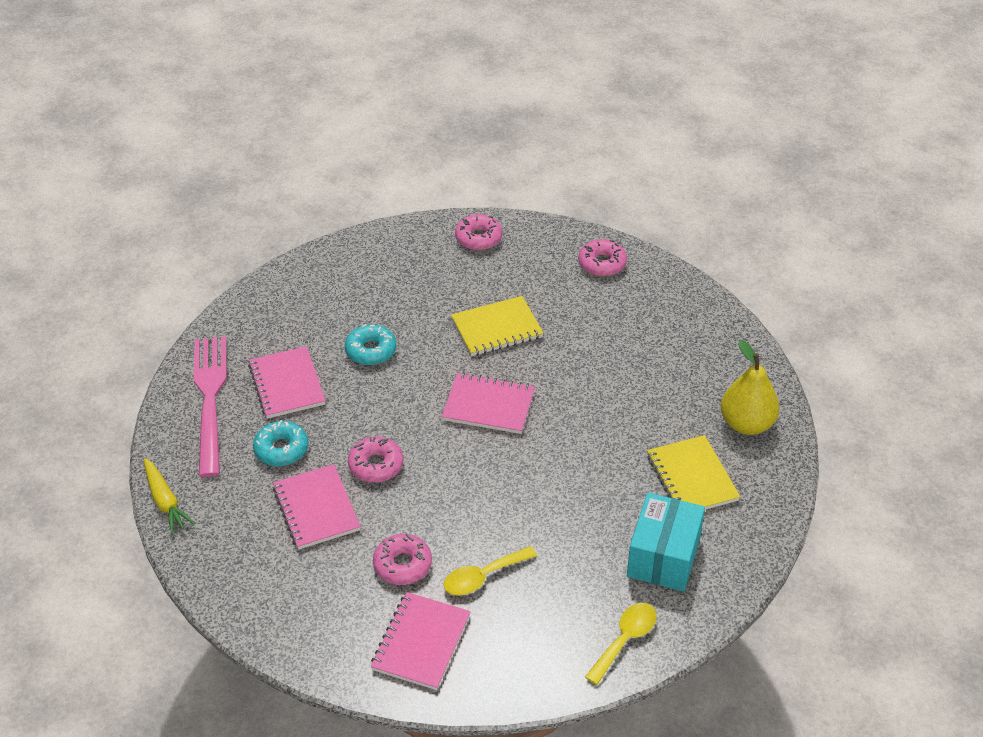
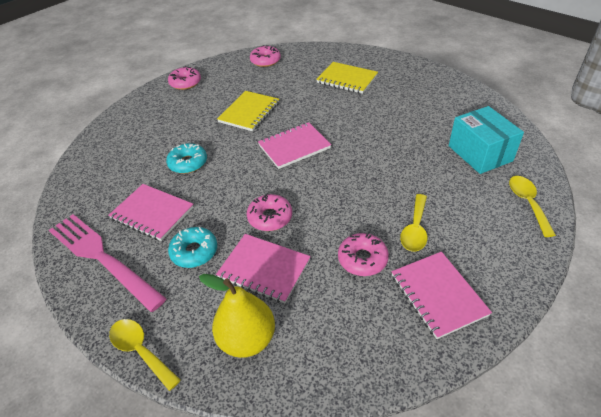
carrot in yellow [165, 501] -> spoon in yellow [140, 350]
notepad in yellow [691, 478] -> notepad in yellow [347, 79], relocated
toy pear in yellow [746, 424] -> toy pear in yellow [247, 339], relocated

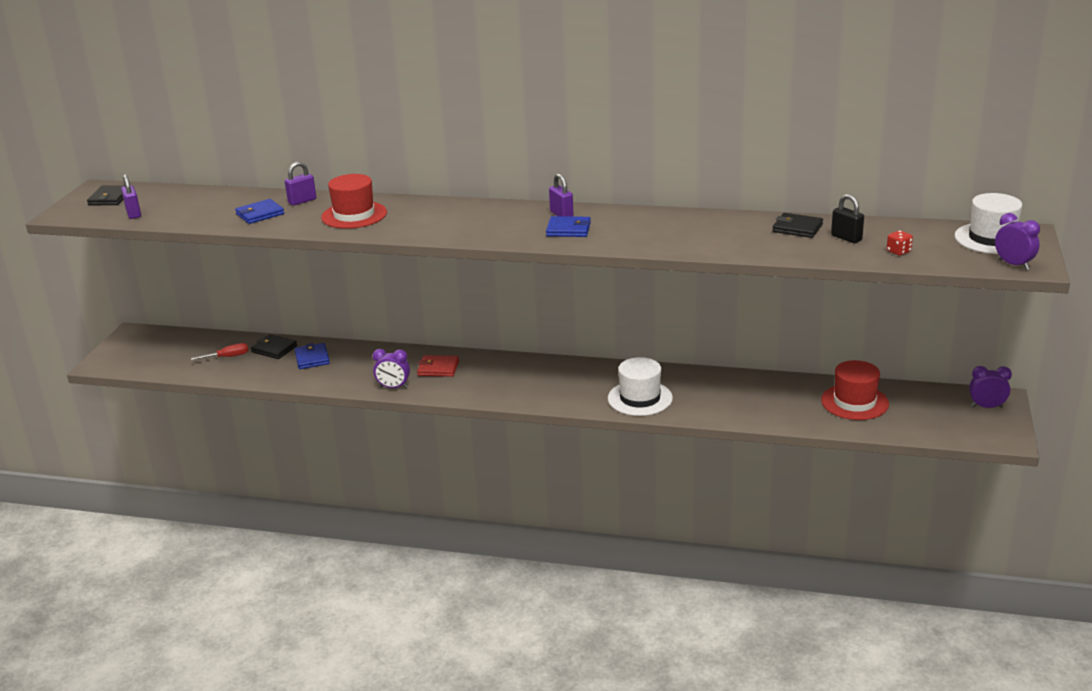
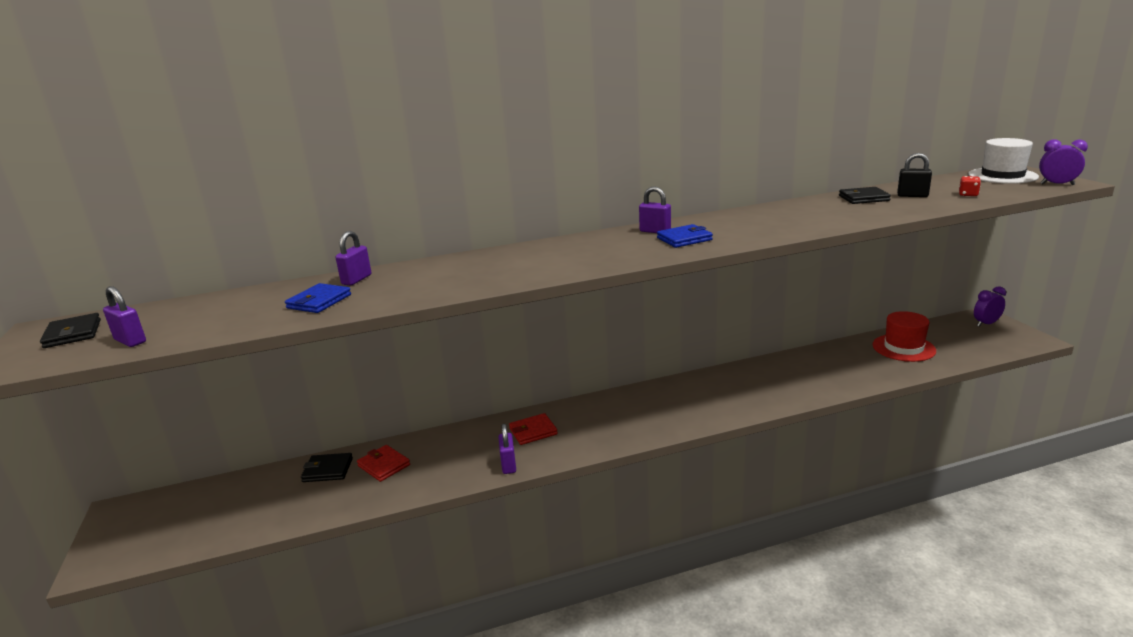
hand screwdriver in scarlet [227, 357] -> none
card wallet in cobalt [312, 358] -> card wallet in scarlet [384, 465]
top hat in scarlet [354, 215] -> none
clock in violet [393, 387] -> small lock in violet [508, 465]
top hat in pure white [640, 398] -> none

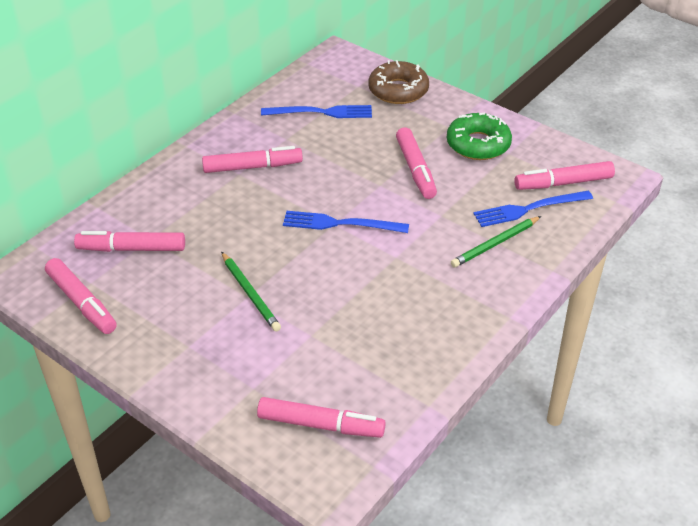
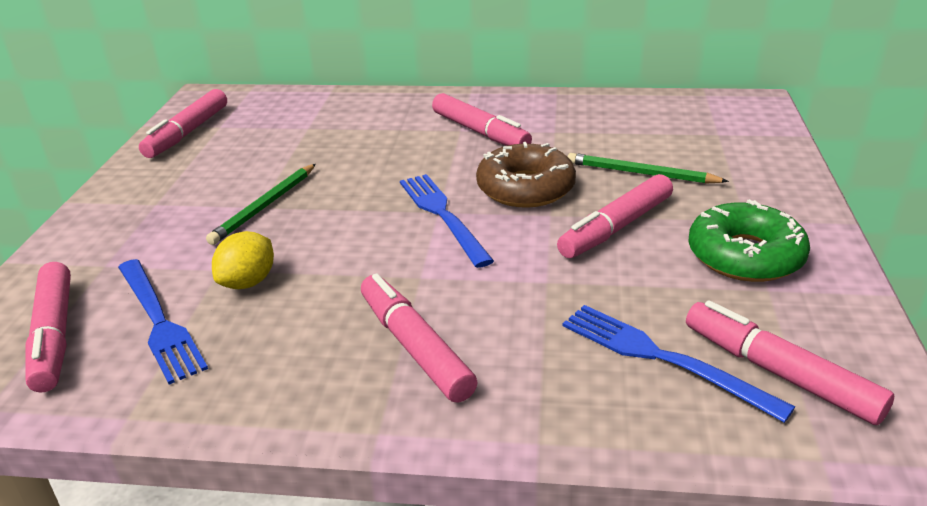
marker pen in pink [131, 249] -> marker pen in pink [415, 347], relocated
dinner fork in cobalt [321, 112] -> dinner fork in cobalt [159, 321], relocated
donut in dark brown [398, 90] -> donut in dark brown [525, 188], relocated
lead pencil in emerald [495, 244] -> lead pencil in emerald [641, 173], relocated
none -> toy lemon in yellow [248, 282]

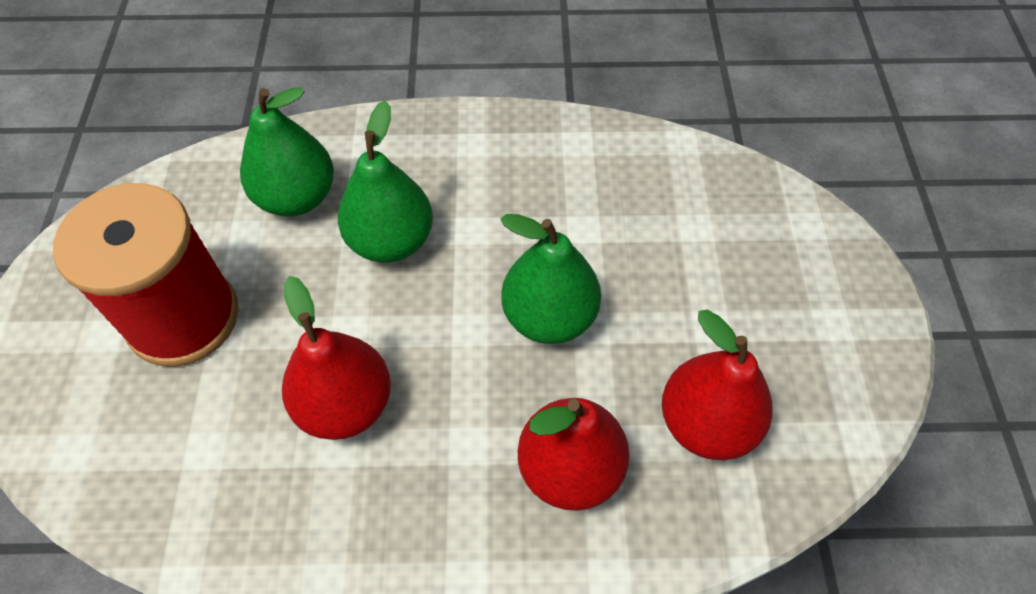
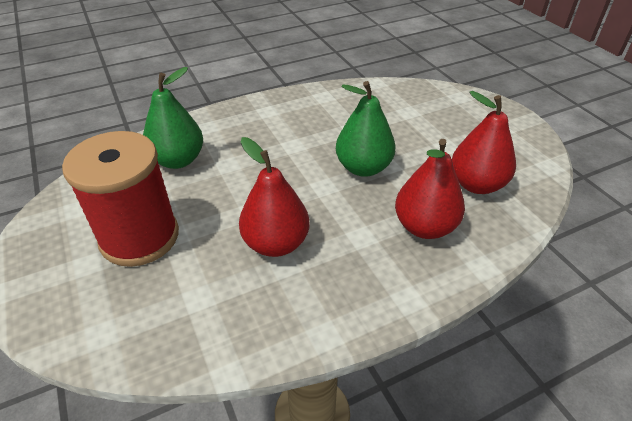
toy pear in emerald [391, 241] -> none

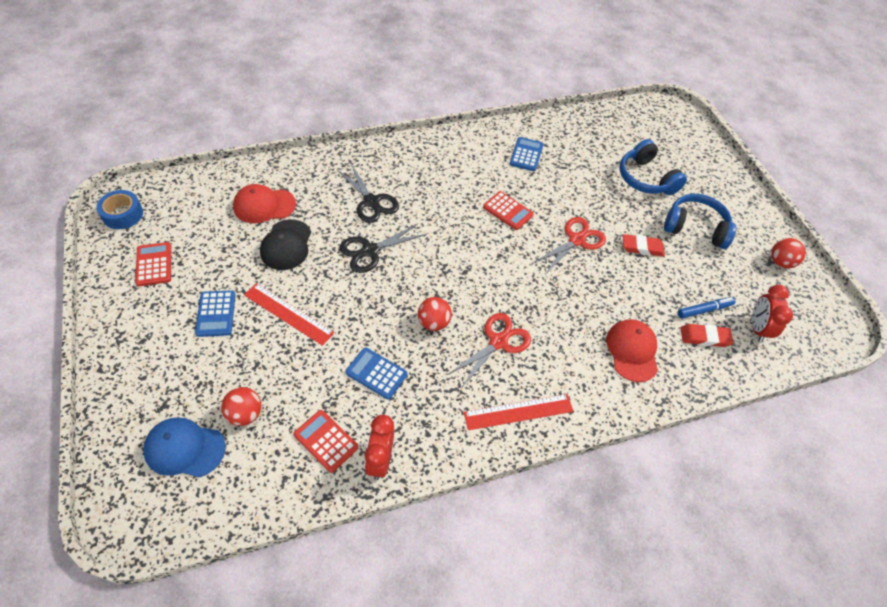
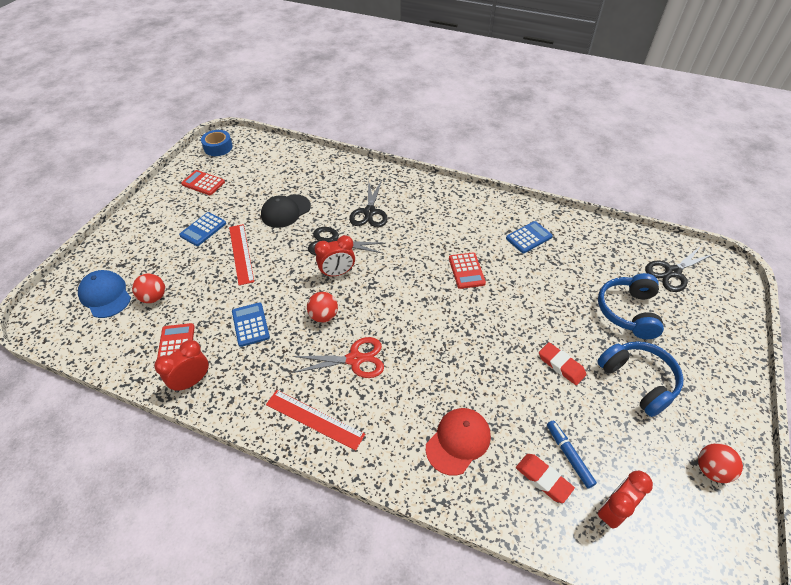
adding machine in scarlet [154, 264] -> adding machine in scarlet [203, 183], 90 degrees counterclockwise
cap in scarlet [264, 205] -> none
shears in scarlet [577, 240] -> none
marker pen in cobalt [704, 310] -> marker pen in cobalt [569, 456], 135 degrees counterclockwise
none -> clock in scarlet [337, 273]
none -> shears in black [672, 272]

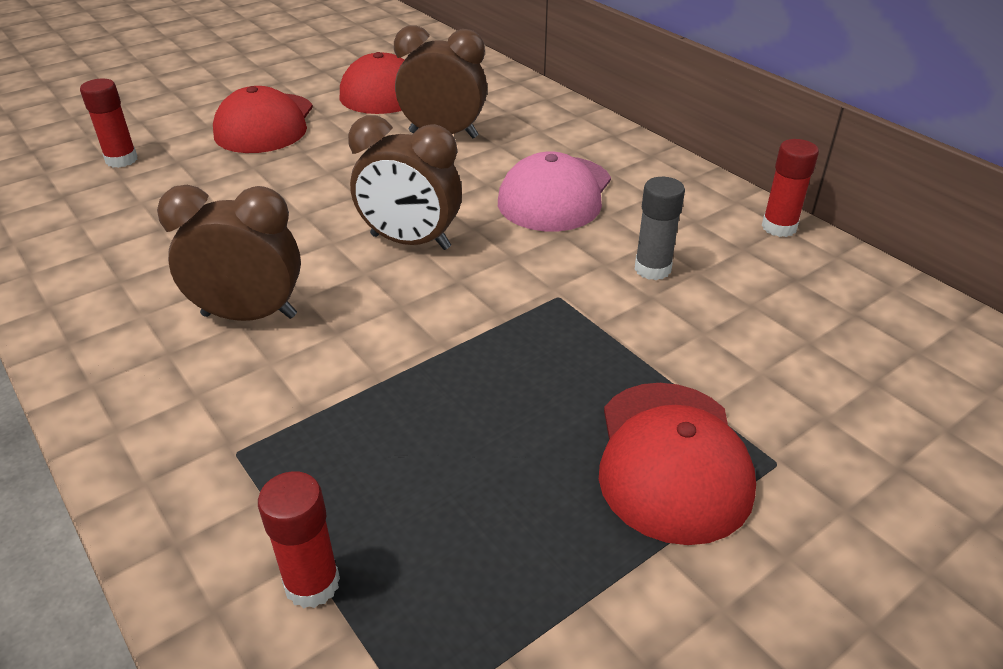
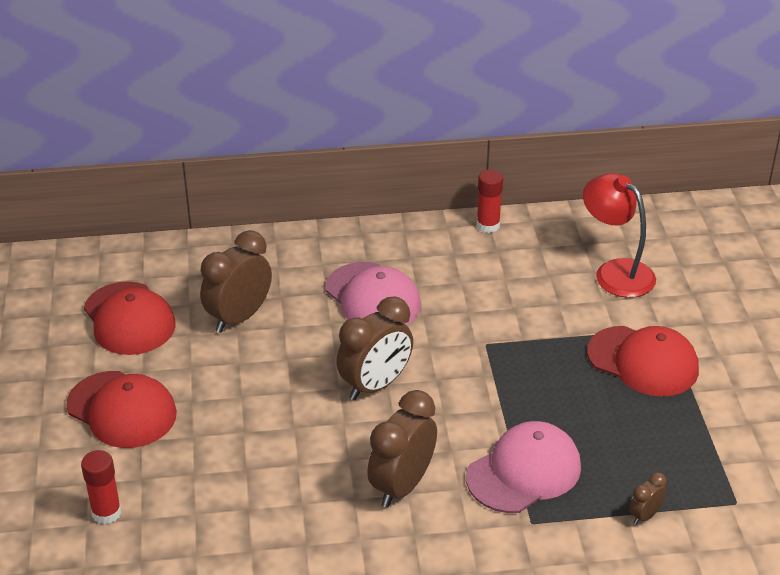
glue in scarlet [312, 584] -> clock in dark brown [644, 516]
glue in ash-grey [652, 269] -> none
none -> cap in pink [524, 472]
none -> desk lamp in scarlet [615, 272]

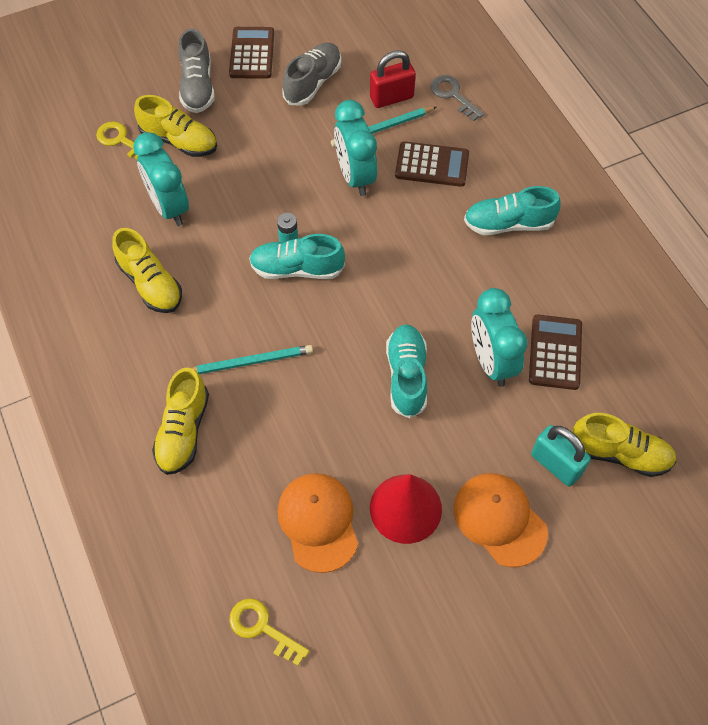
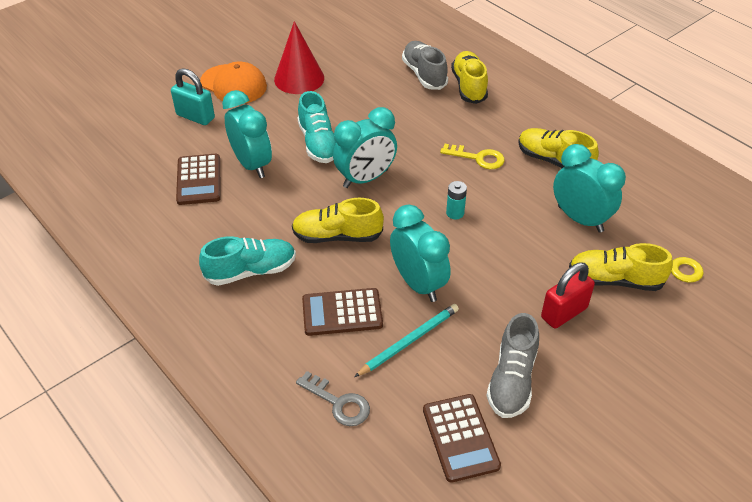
shoe in ash-grey [197, 87] -> shoe in ash-grey [424, 74], relocated
lead pencil in teal [250, 362] -> none
adding machine in dark brown [252, 53] -> adding machine in dark brown [460, 438], relocated
latchkey in yellow [262, 628] -> latchkey in yellow [478, 158], relocated
shoe in teal [297, 269] -> none
cap in orange-coloured [318, 522] -> none
small lock in scarlet [391, 98] -> small lock in scarlet [564, 313], relocated
shoe in yellow [619, 453] -> shoe in yellow [337, 236], relocated
none -> clock in teal [365, 178]

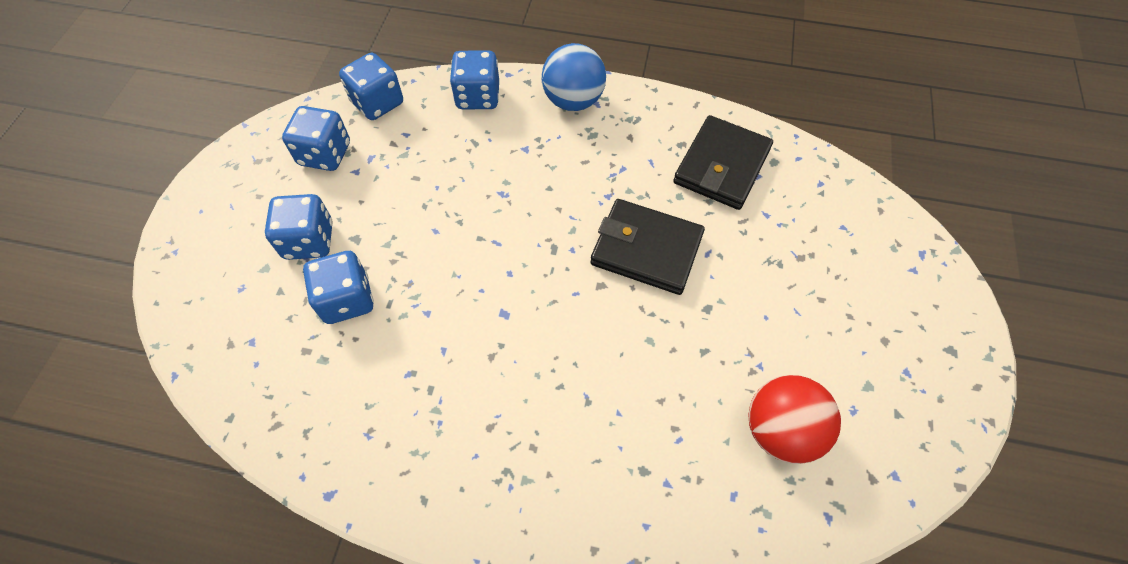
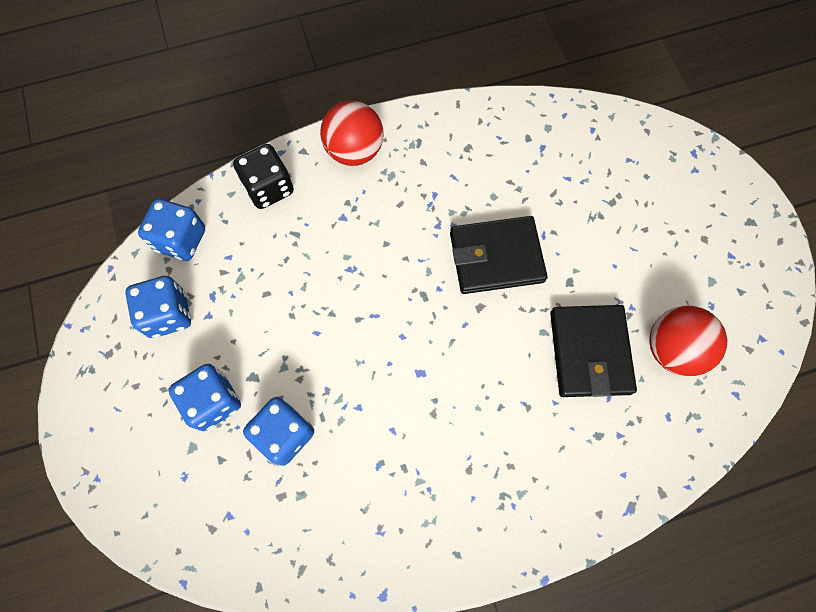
die in cobalt [478, 97] -> die in black [269, 188]
ball in cobalt [573, 100] -> ball in scarlet [354, 151]
card wallet in black [721, 166] -> card wallet in black [590, 352], relocated

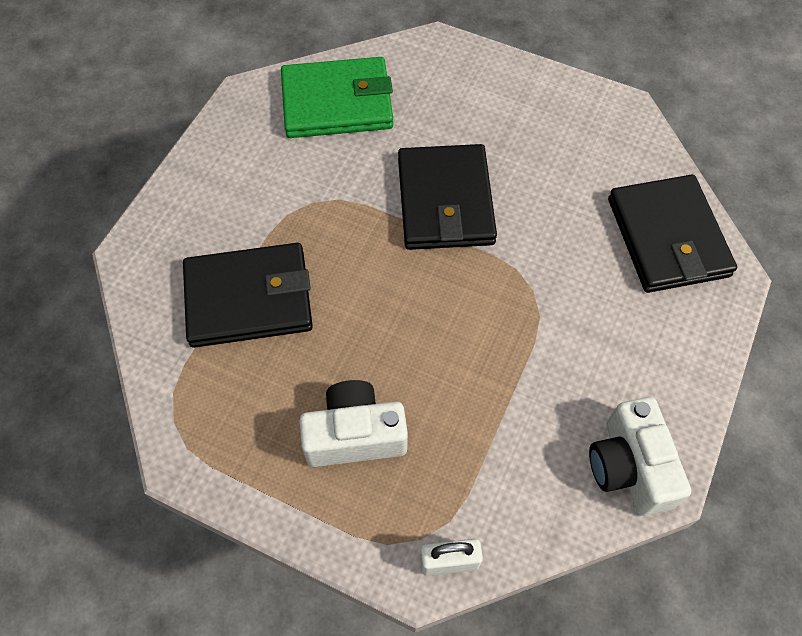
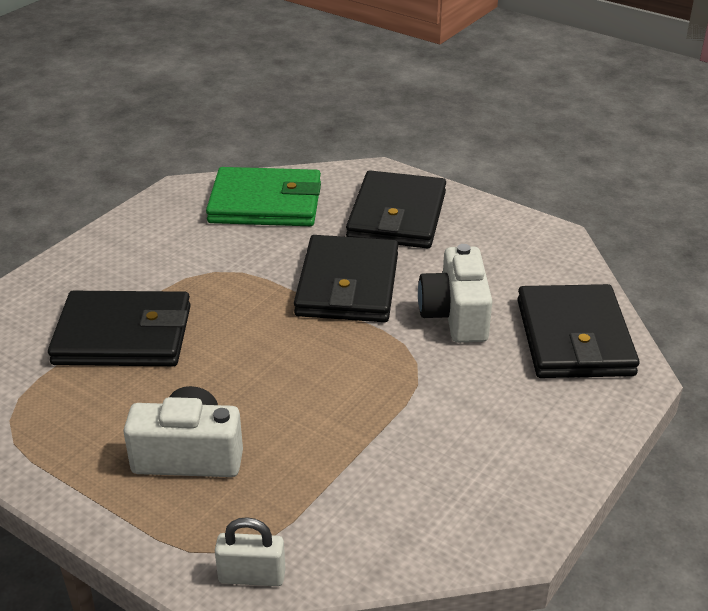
camera in pure white [629, 467] -> camera in pure white [455, 315], relocated
none -> card wallet in black [397, 216]

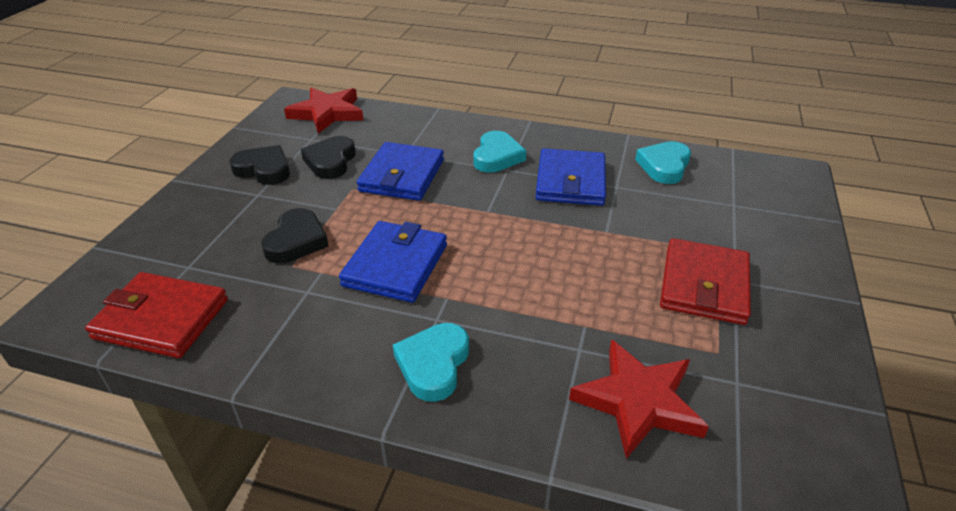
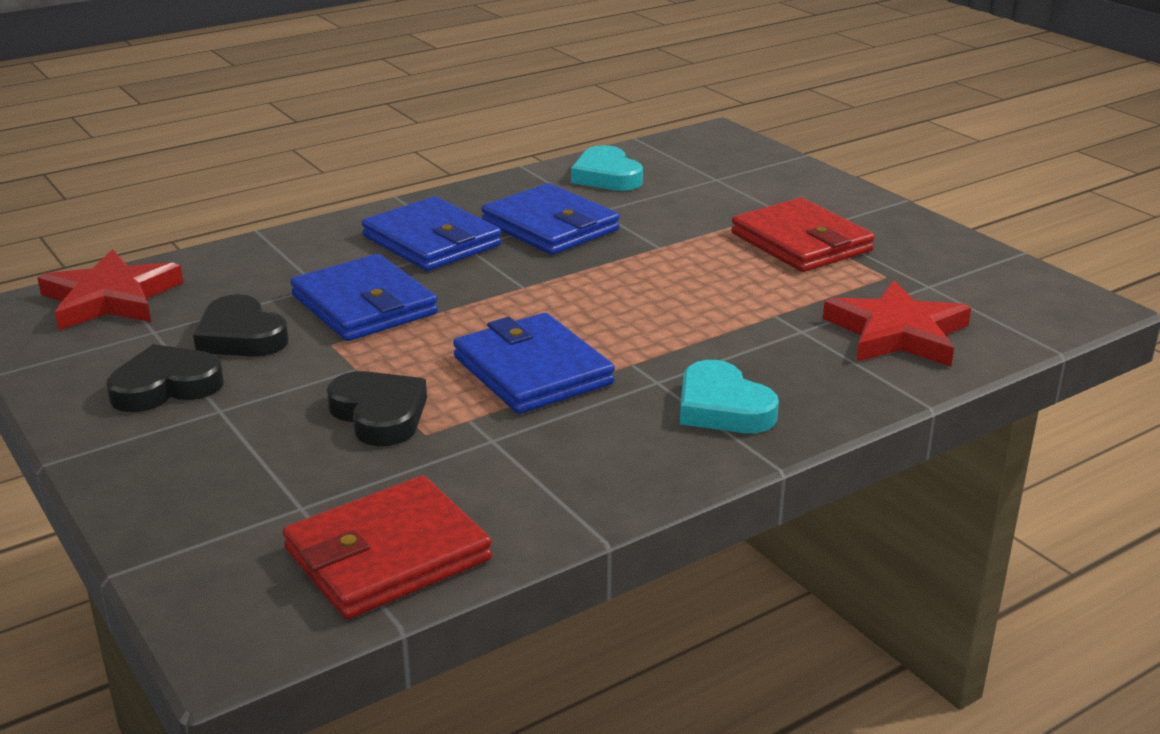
love heart in teal [497, 156] -> card wallet in cobalt [432, 241]

